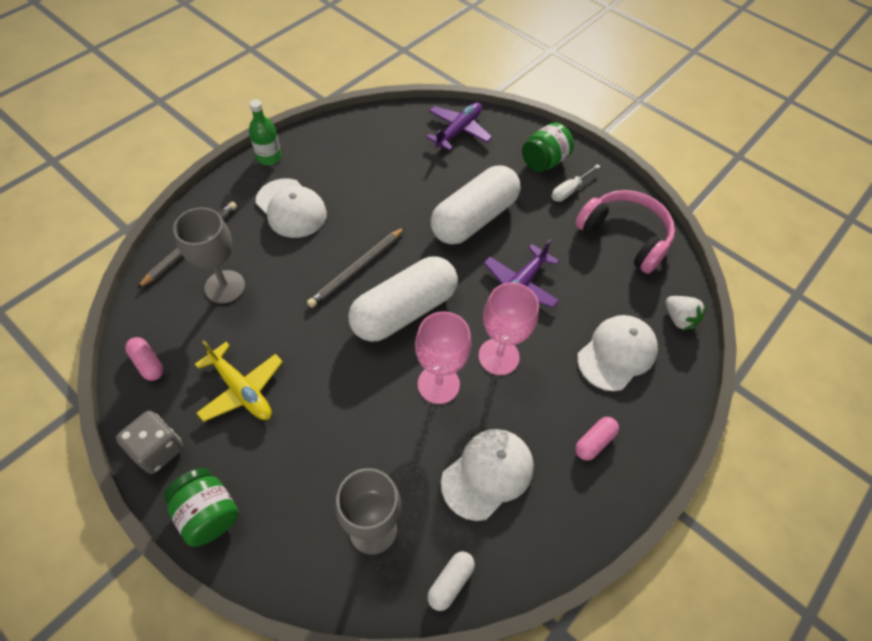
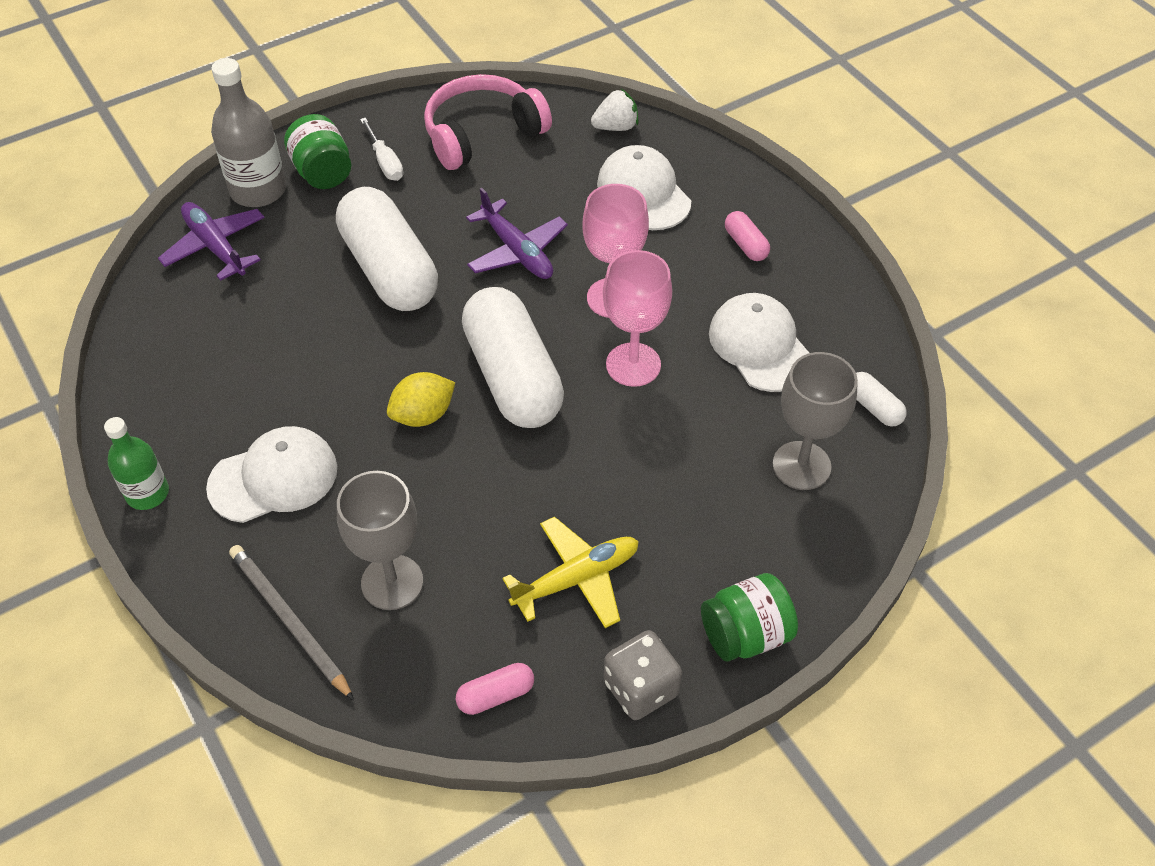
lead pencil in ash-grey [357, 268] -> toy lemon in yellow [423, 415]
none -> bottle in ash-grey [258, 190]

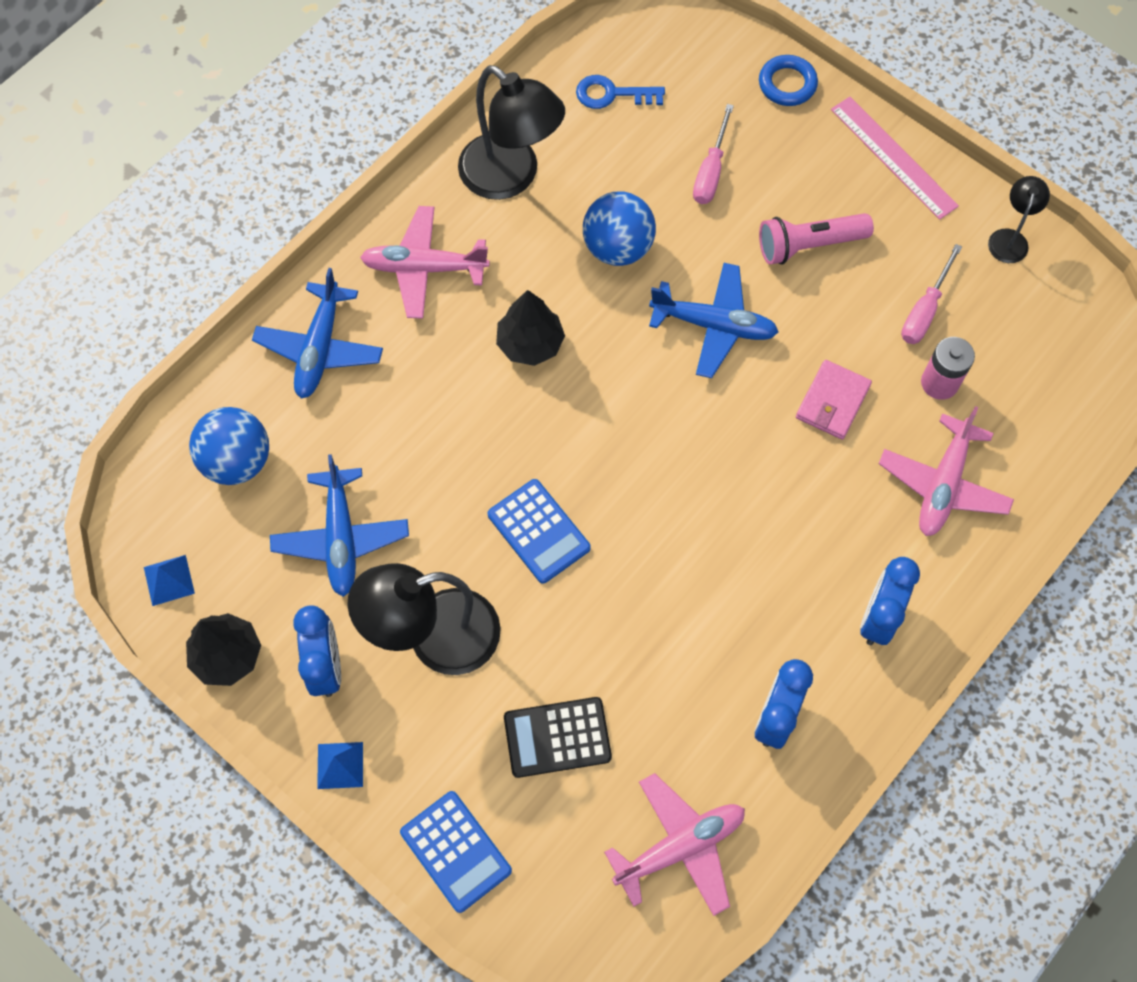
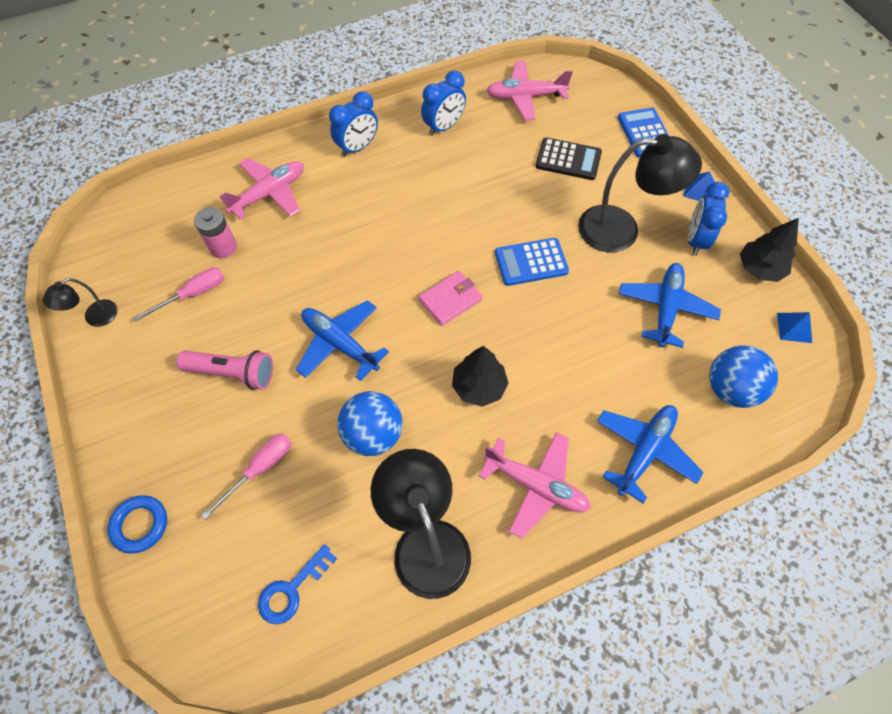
adding machine in cobalt [538, 531] -> adding machine in cobalt [531, 262], 90 degrees counterclockwise
latchkey in cobalt [612, 94] -> latchkey in cobalt [292, 589], 105 degrees clockwise
card wallet in pink [832, 402] -> card wallet in pink [450, 300], relocated
straightedge in pink [893, 157] -> none

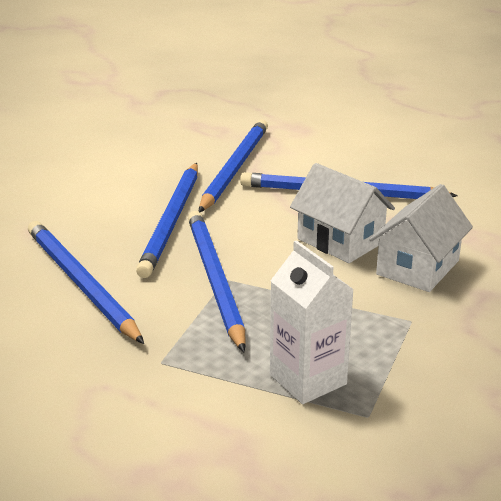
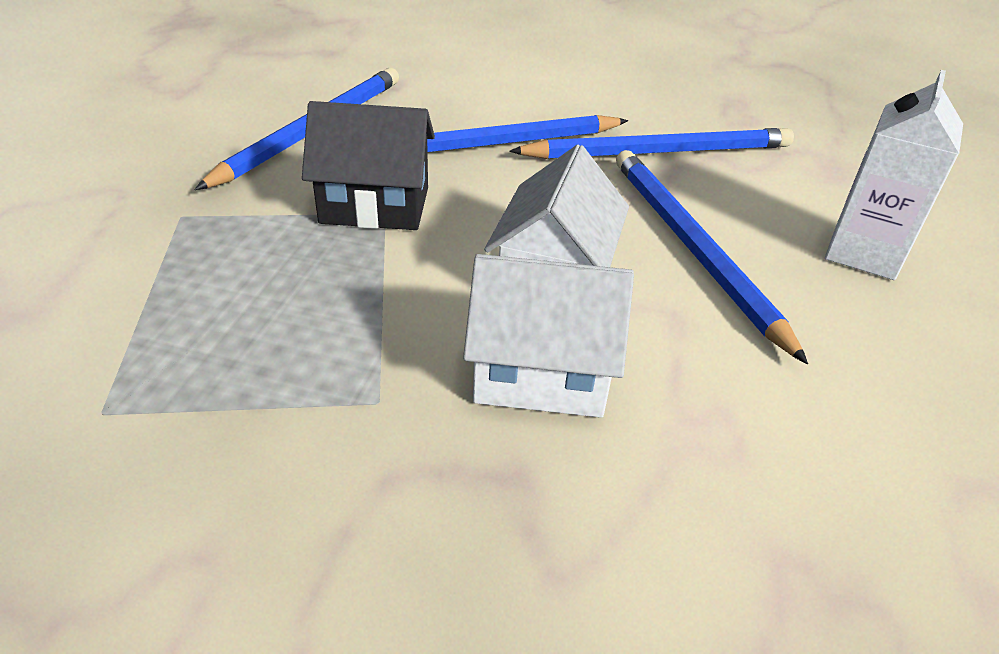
lead pencil in cobalt [214, 280] -> house in black [375, 205]
carton in pure white [308, 379] -> carton in pure white [863, 253], relocated

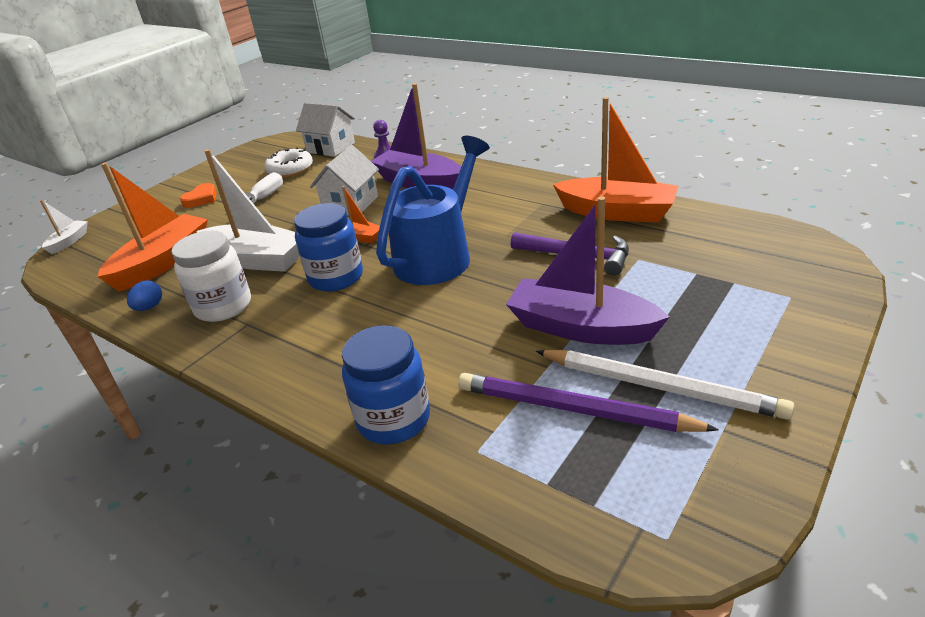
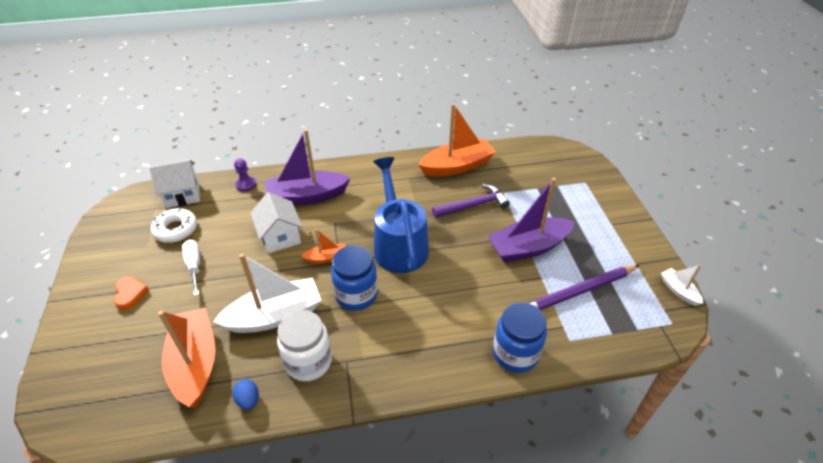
toy boat in pure white [69, 242] -> toy boat in pure white [678, 291], relocated
lead pencil in pure white [659, 387] -> none

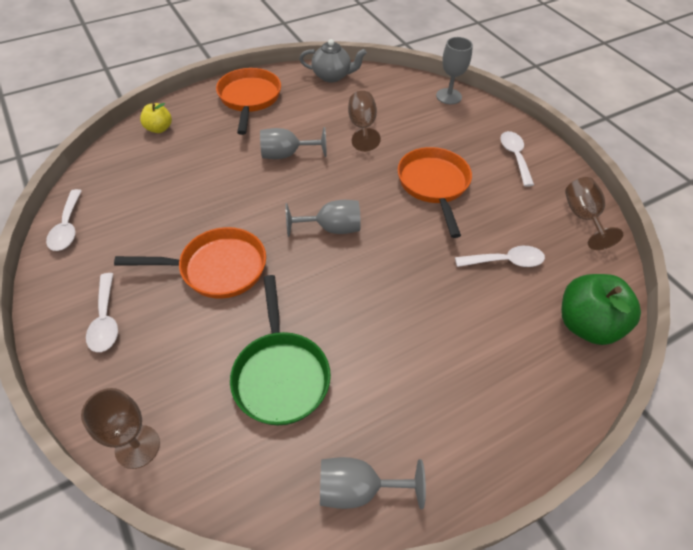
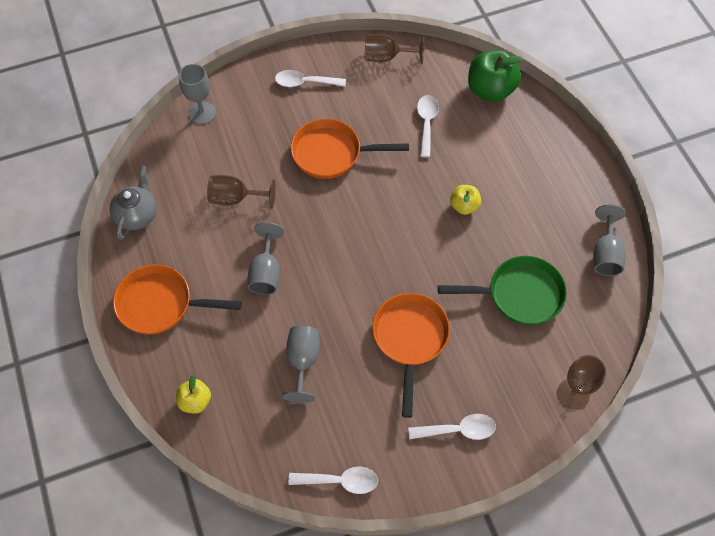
chalice in ash-grey [331, 228] -> chalice in ash-grey [303, 361], relocated
none -> toy apple in yellow [464, 206]

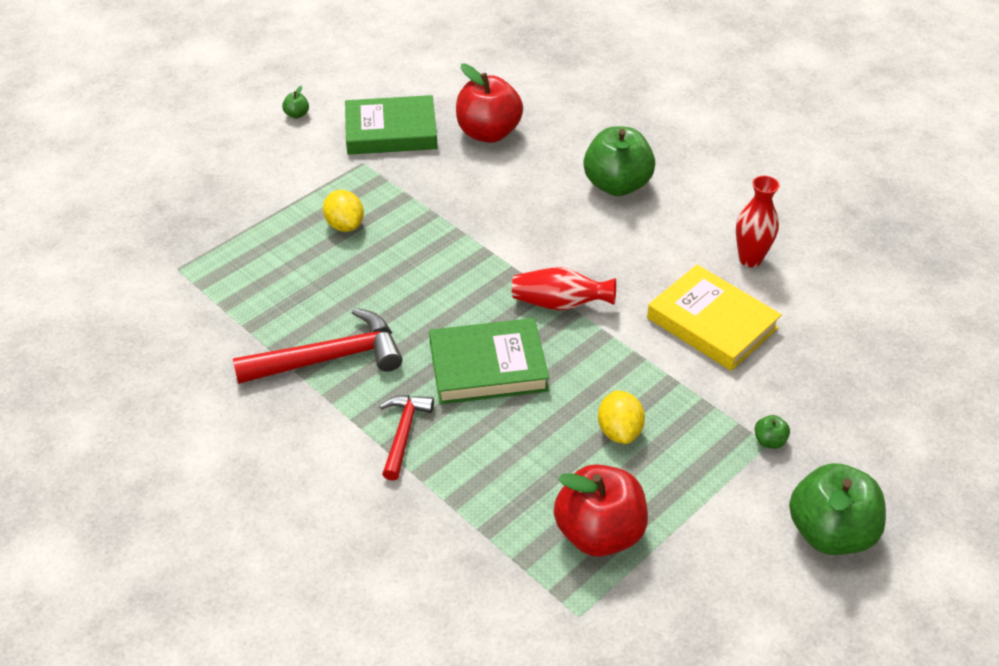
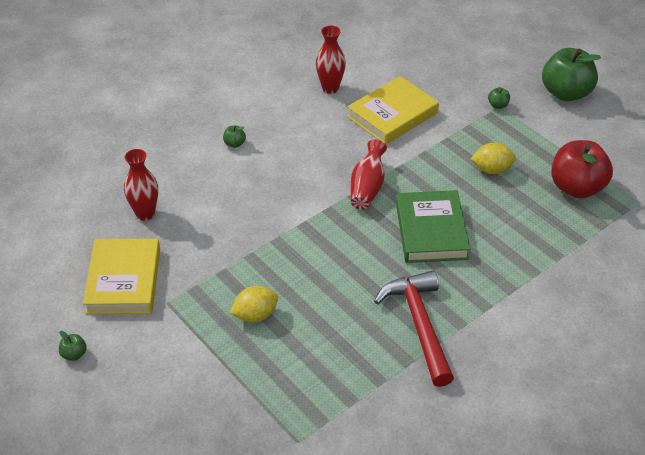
hardcover in emerald [391, 131] -> hardcover in yellow [124, 281]
claw hammer in scarlet [403, 433] -> none
toy apple in scarlet [488, 133] -> tall vase in scarlet [145, 214]
toy apple in emerald [617, 185] -> toy apple in emerald [234, 144], x0.40

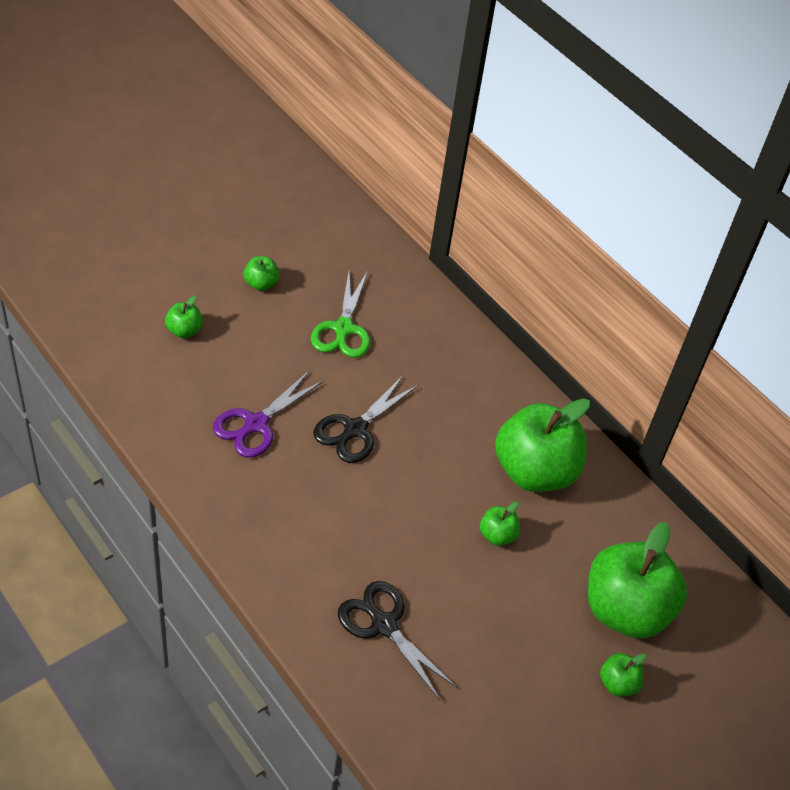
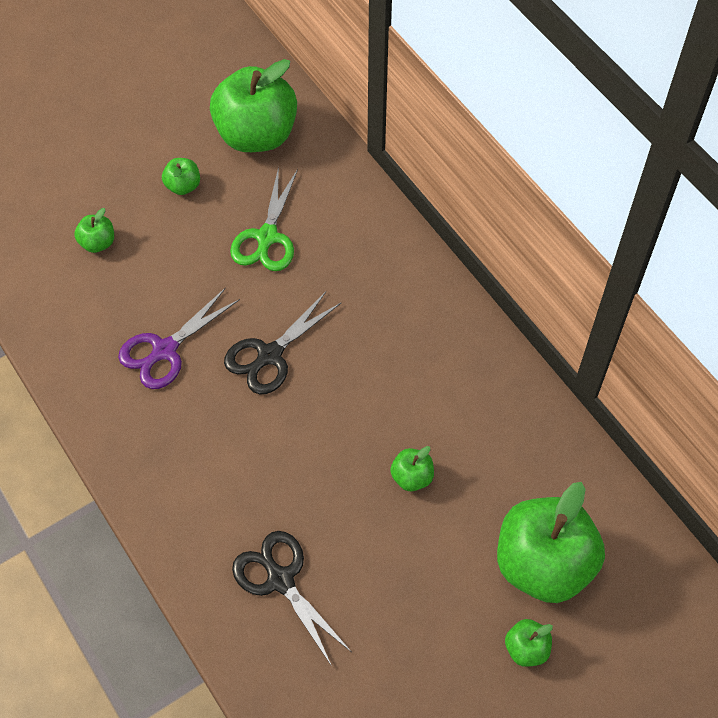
toy apple in emerald [534, 471] -> toy apple in emerald [256, 135], relocated

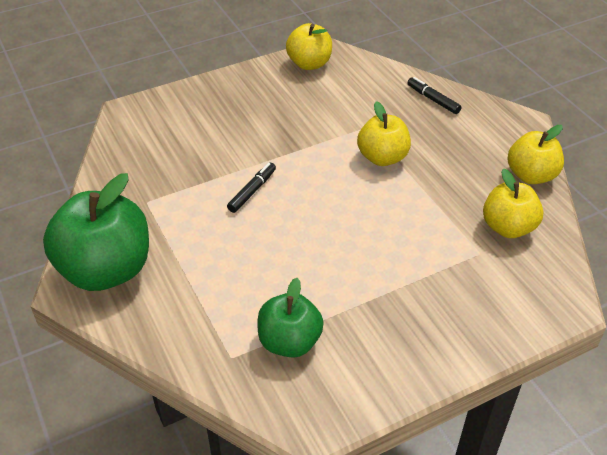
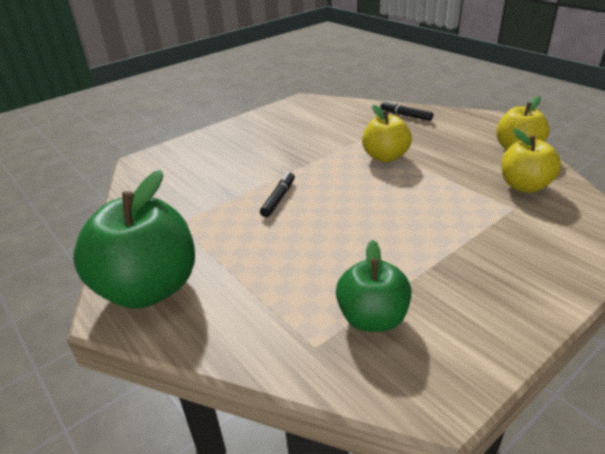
toy apple in yellow [309, 64] -> none

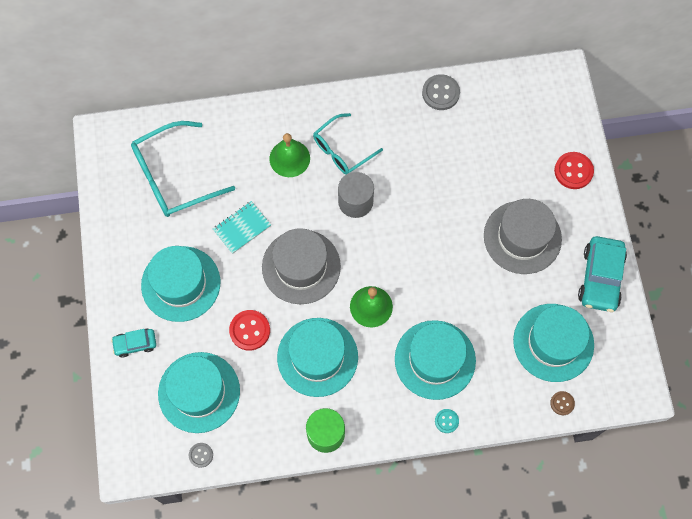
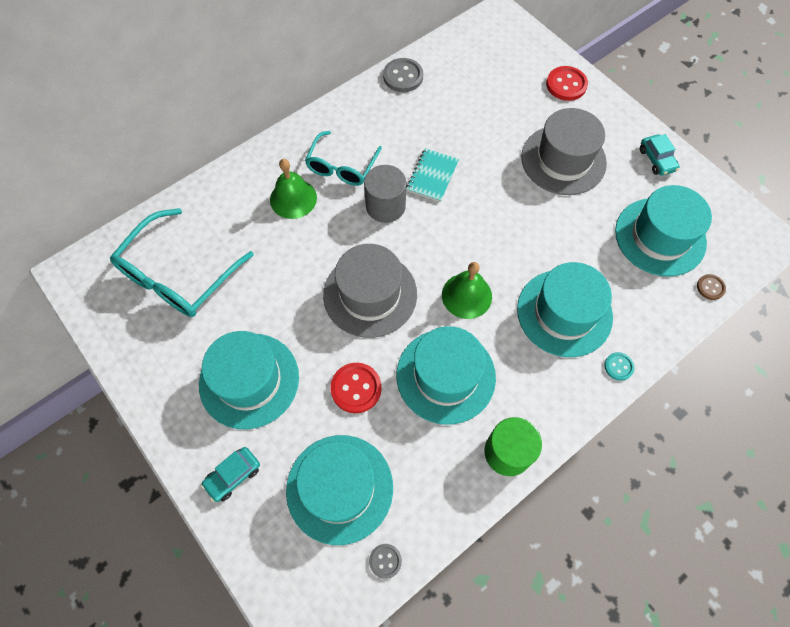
notepad in teal [242, 228] -> notepad in teal [432, 176], relocated
car in teal [600, 278] -> car in teal [656, 159], x0.56

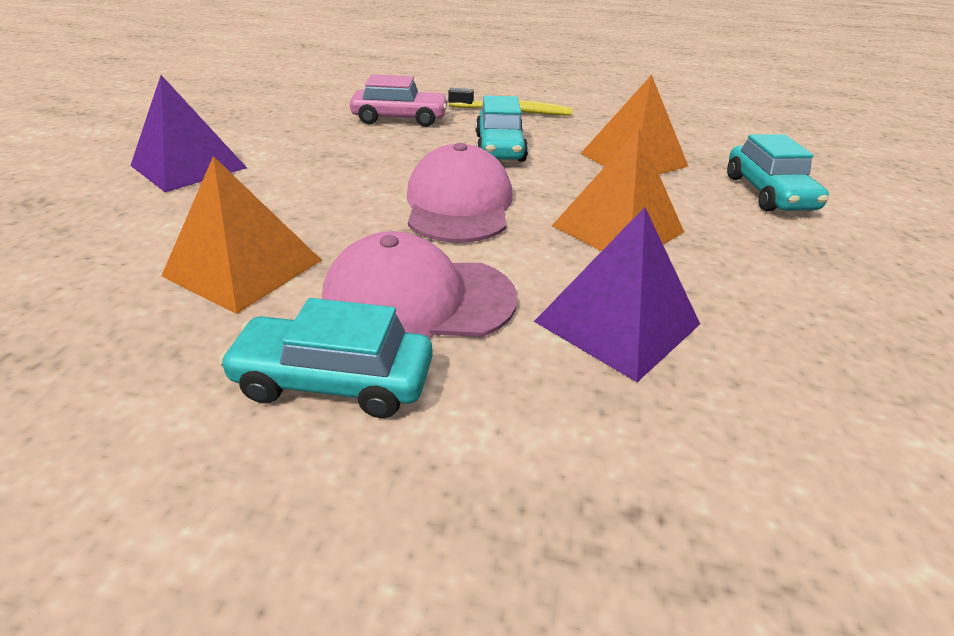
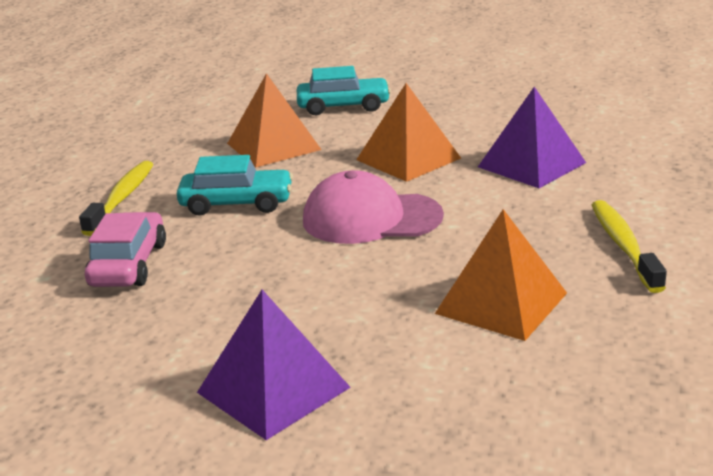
car in teal [334, 381] -> toothbrush in yellow [623, 245]
cap in pink [418, 299] -> none

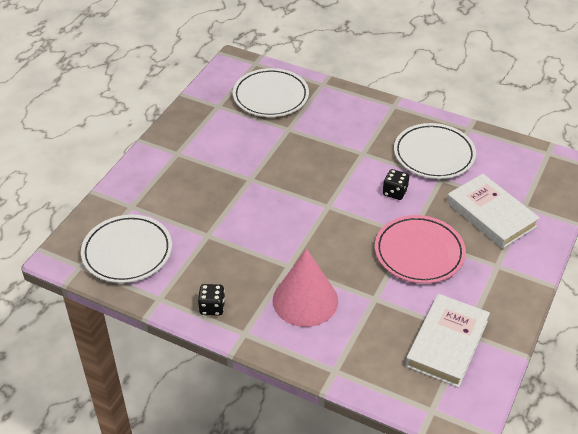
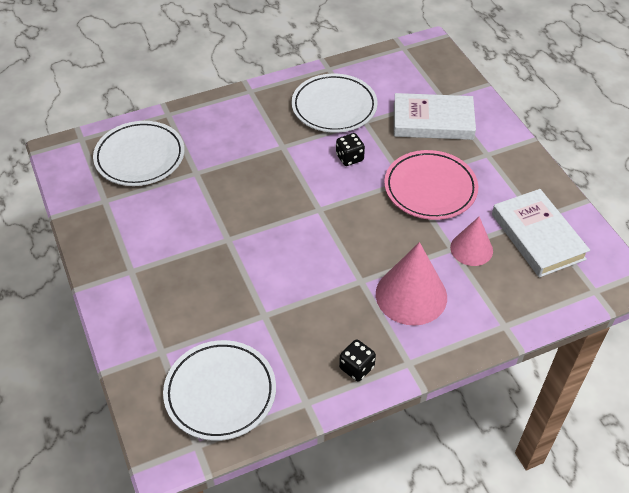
none -> solid cone in pink [471, 249]

